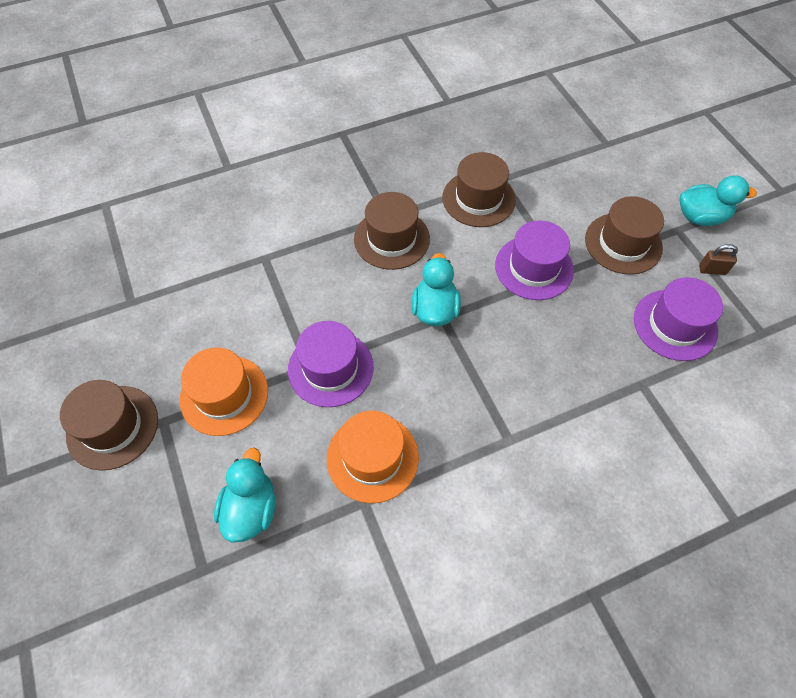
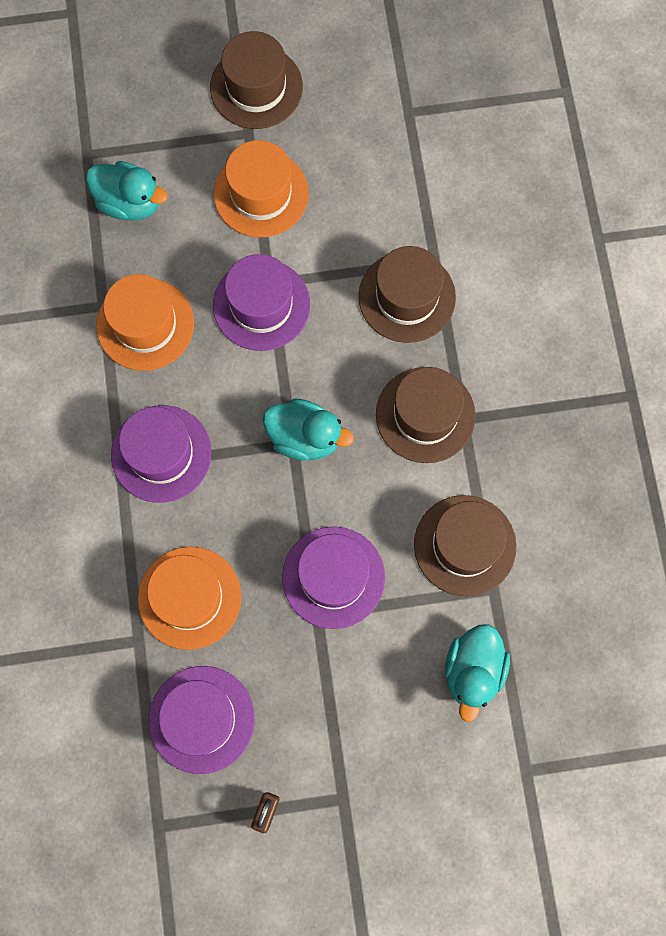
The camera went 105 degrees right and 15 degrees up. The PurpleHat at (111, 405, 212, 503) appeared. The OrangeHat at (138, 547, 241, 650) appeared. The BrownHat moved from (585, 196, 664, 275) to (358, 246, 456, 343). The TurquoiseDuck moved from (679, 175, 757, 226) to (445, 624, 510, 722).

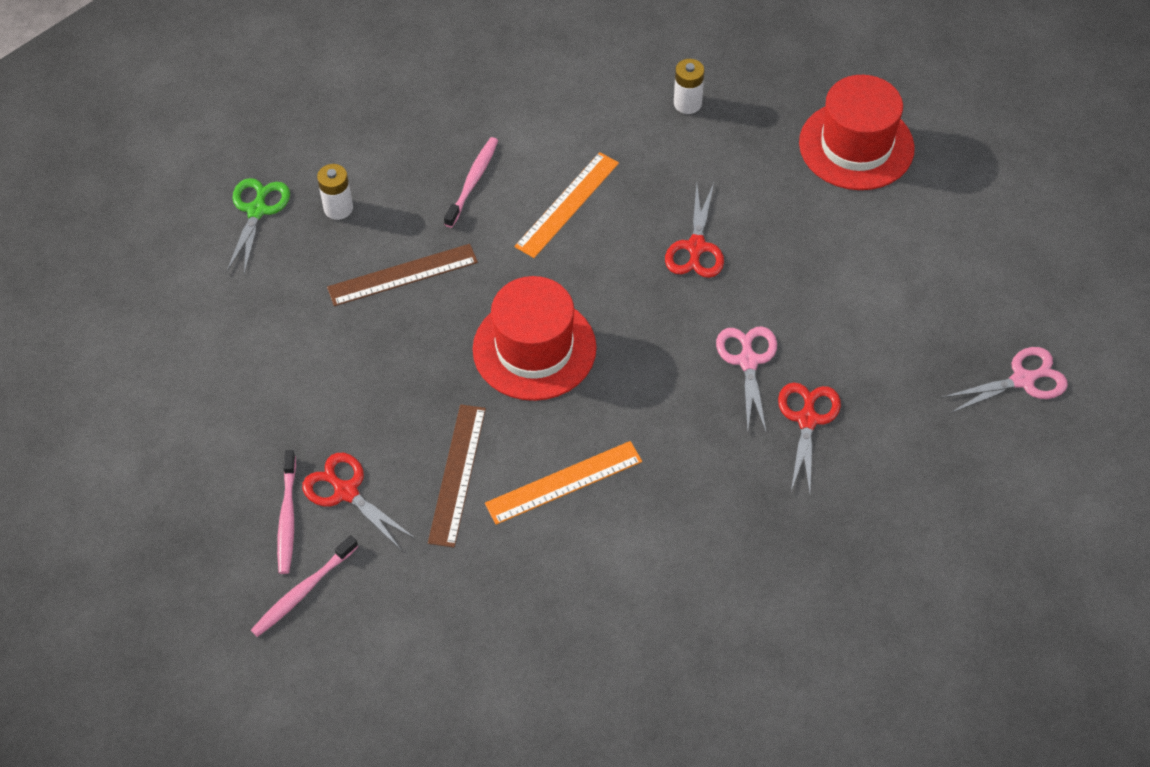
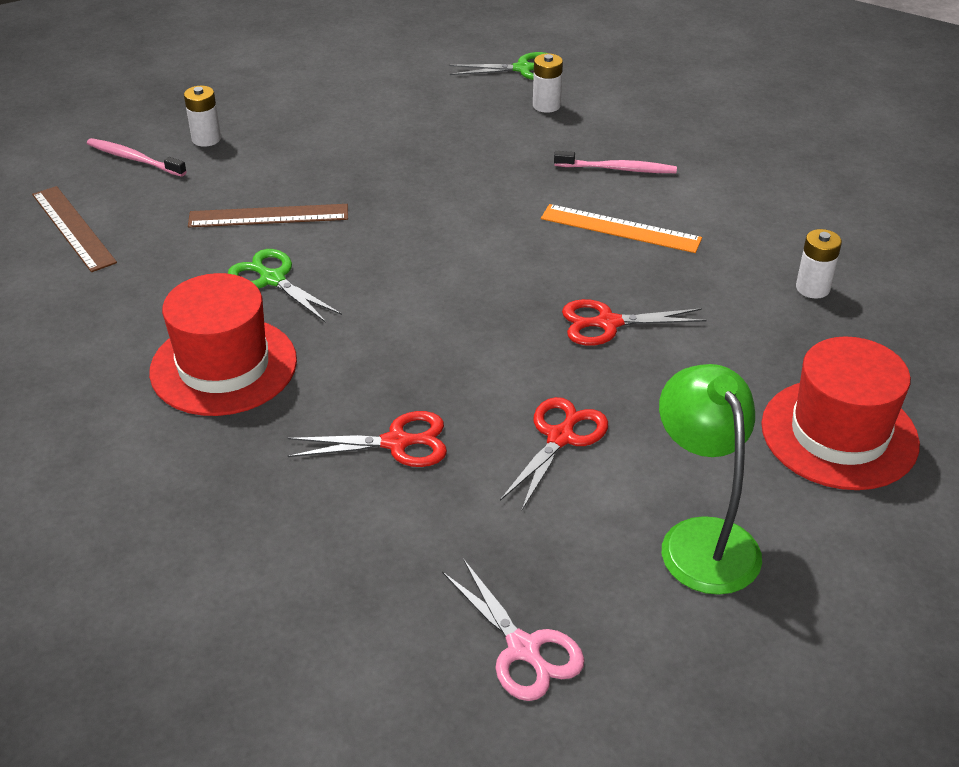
The camera went 75 degrees right and 15 degrees down. The BrownRuler moved from (327, 244, 478, 306) to (32, 186, 117, 272). The RedHat moved from (473, 276, 597, 401) to (149, 273, 297, 416). The PinkToothbrush at (277, 450, 296, 574) was replaced by the WhiteBattery at (184, 86, 221, 147). The OrangeRuler at (485, 441, 642, 525) was replaced by the GreenScissors at (228, 249, 342, 323). The RedScissors moved from (302, 453, 416, 551) to (500, 397, 608, 510). The GreenLamp at (659, 364, 762, 595) appeared. The PinkScissors at (716, 326, 777, 434) disappeared.

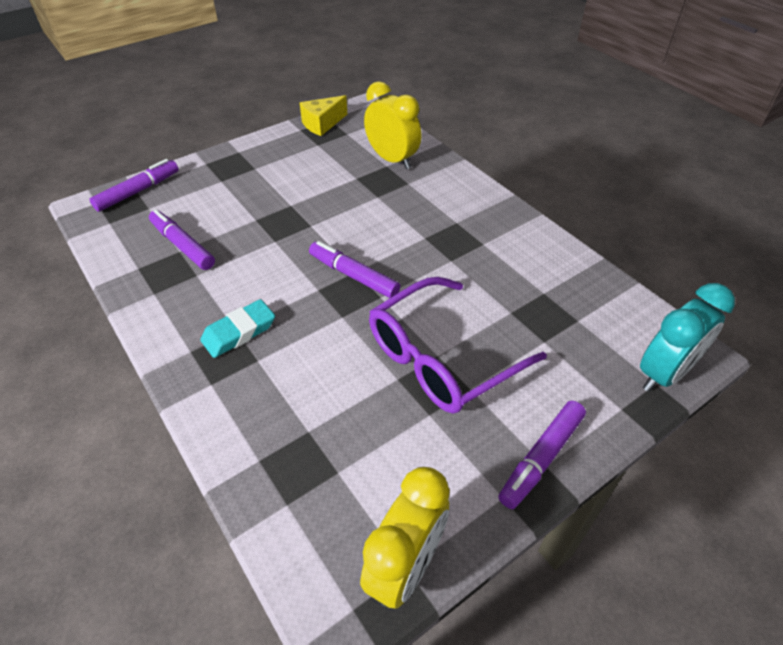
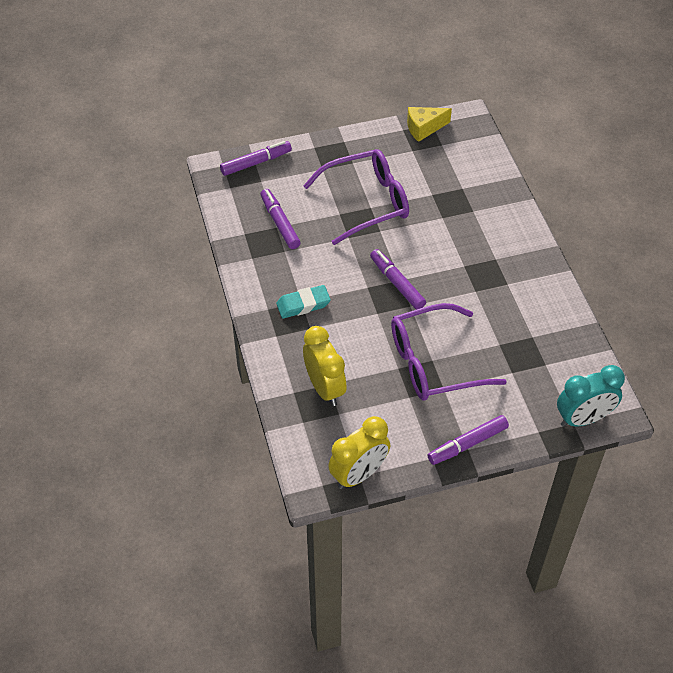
The camera went 20 degrees right and 5 degrees up. The PurpleGlasses at (303, 149, 409, 245) appeared. The YellowClock moved from (364, 81, 422, 169) to (303, 326, 347, 406).

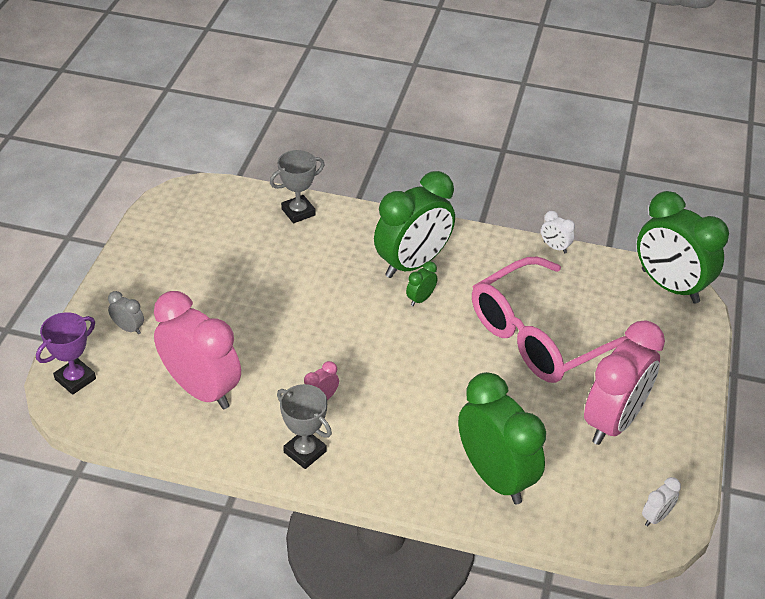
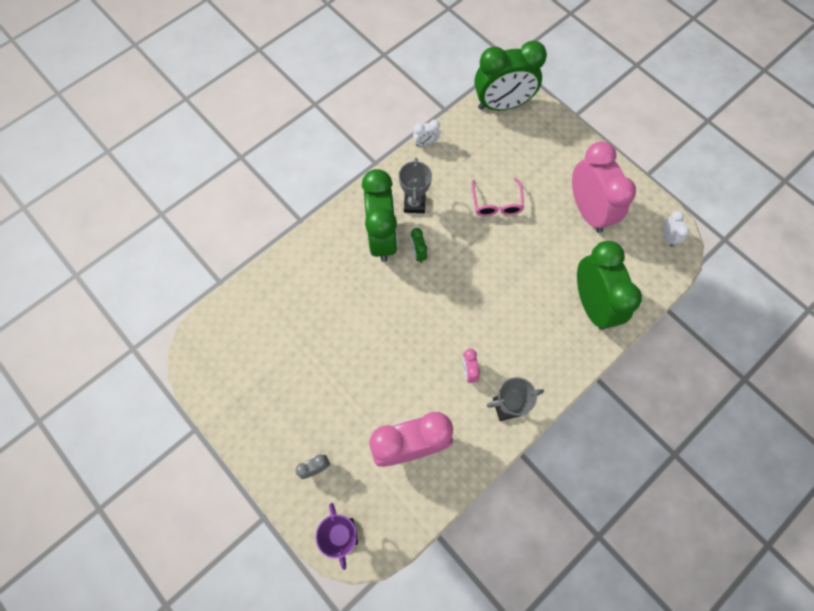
The camera went 55 degrees left and 25 degrees up. The GreyTrophy moved from (270, 150, 325, 223) to (399, 158, 432, 213). The PinkGlasses at (472, 256, 629, 383) changed to 0.47 times the size. The GreenClock at (458, 372, 546, 504) turned 75 degrees clockwise.

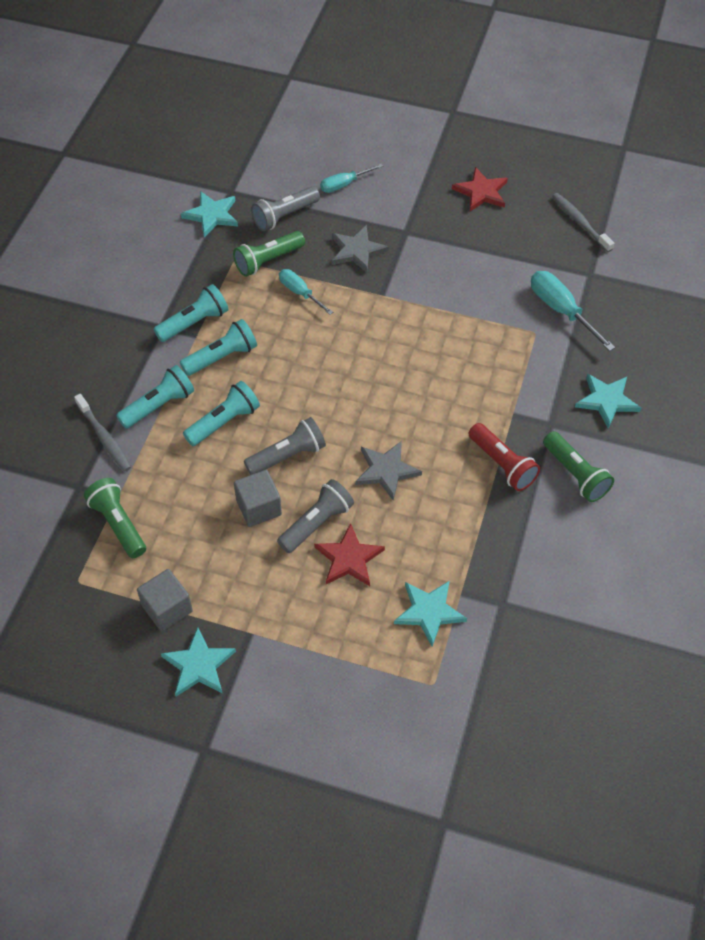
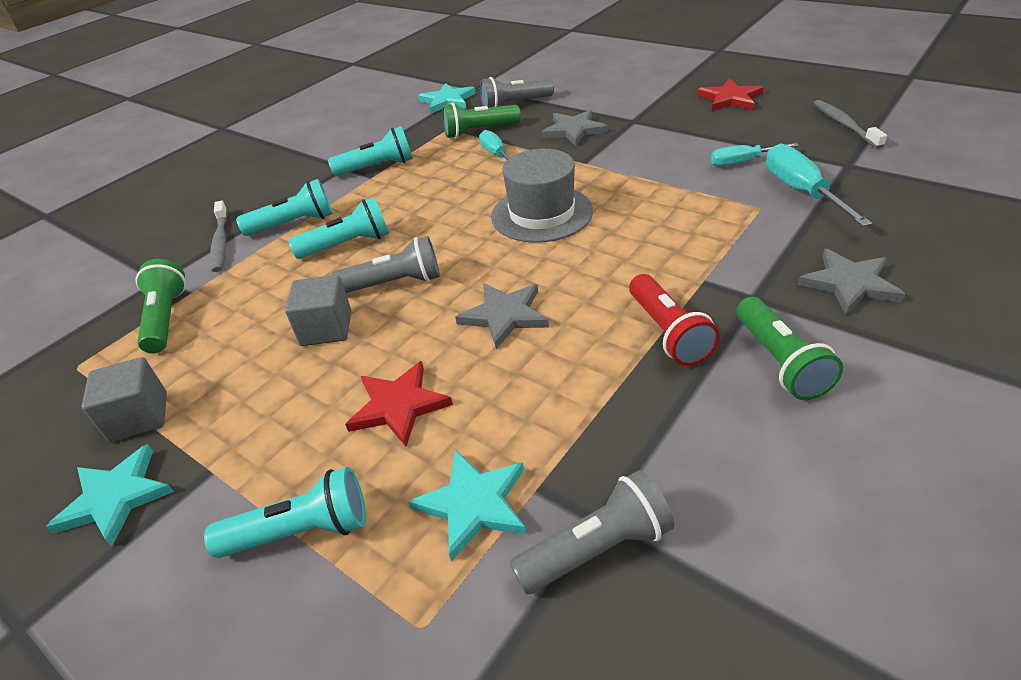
The camera went 25 degrees right and 15 degrees down. The TurquoiseFlashlight moved from (180, 319, 257, 376) to (204, 467, 366, 558). The GreyHat at (491, 149, 593, 243) appeared. The GreyFlashlight moved from (277, 479, 354, 553) to (510, 470, 674, 594). The TurquoiseScrewdriver moved from (320, 164, 383, 193) to (710, 143, 799, 166). The TurquoiseStar at (575, 374, 641, 428) became the GreyStar at (798, 249, 906, 315).

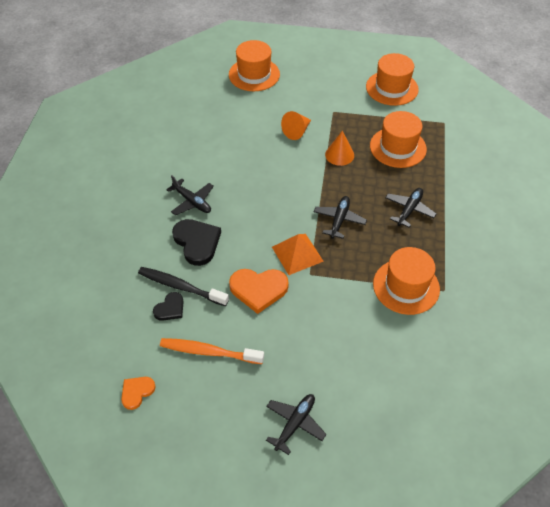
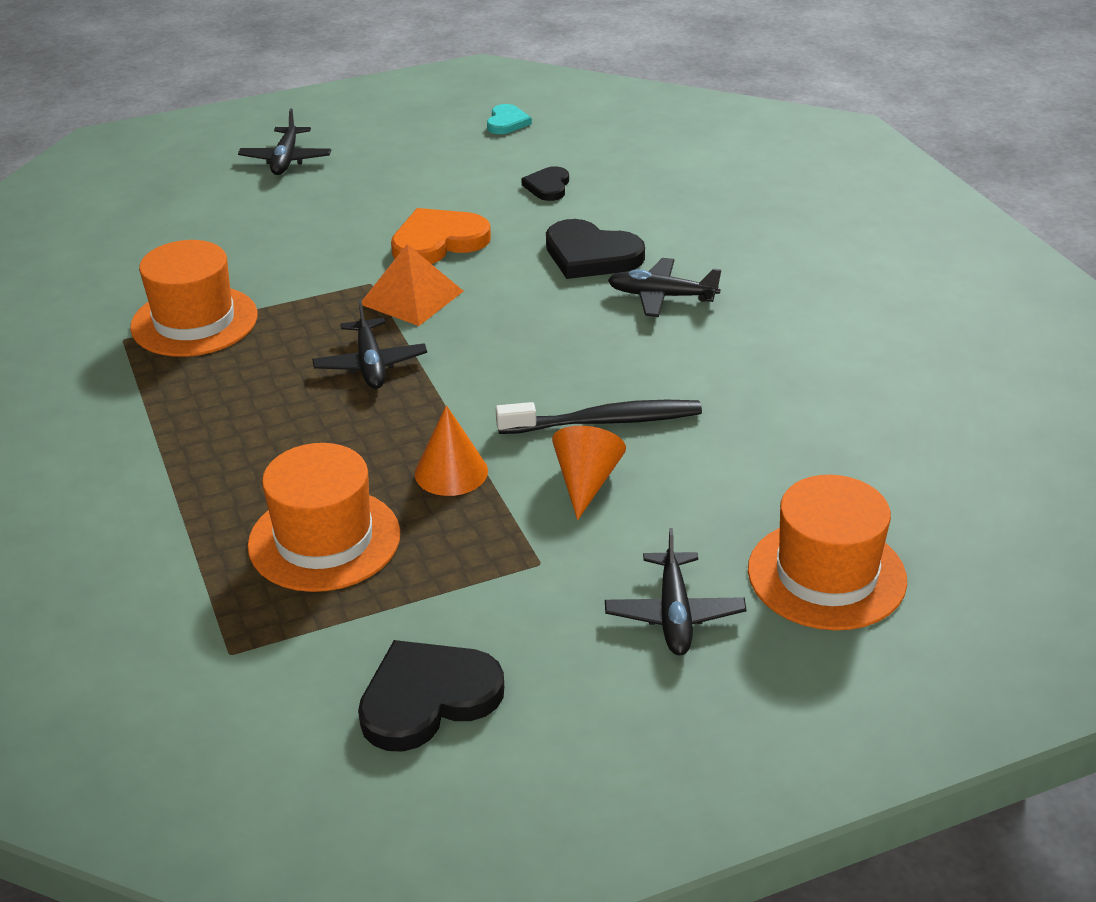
The camera went 150 degrees right and 15 degrees down. The OrangeHat at (366, 53, 419, 106) was replaced by the BlackHeart at (358, 640, 504, 752). The OrangeHeart at (121, 377, 156, 410) became the TurquoiseHeart at (487, 104, 532, 134). The BlackToothbrush moved from (138, 267, 229, 306) to (496, 400, 702, 434). The BlackPlane moved from (385, 188, 436, 228) to (605, 528, 746, 655). The OrangeToothbrush at (160, 338, 264, 364) disappeared.

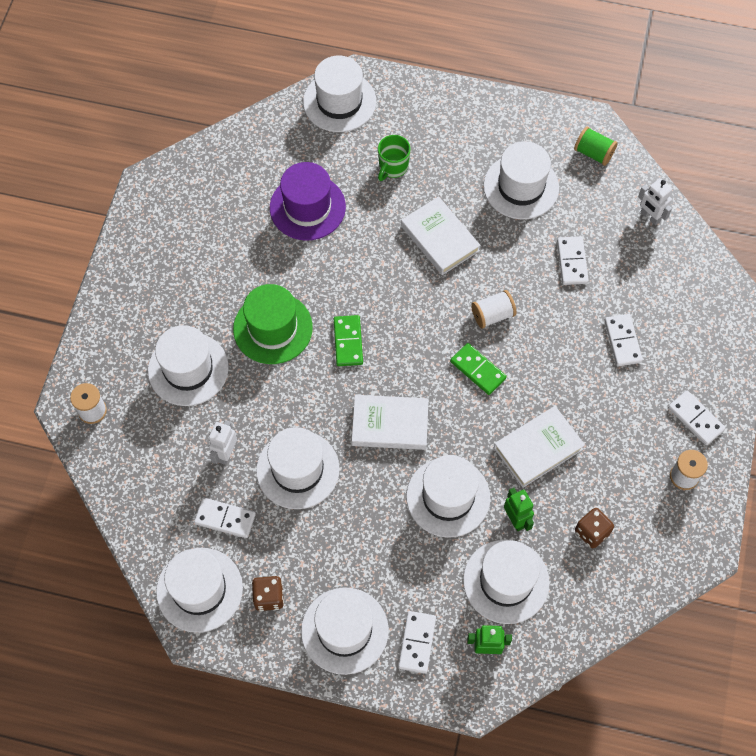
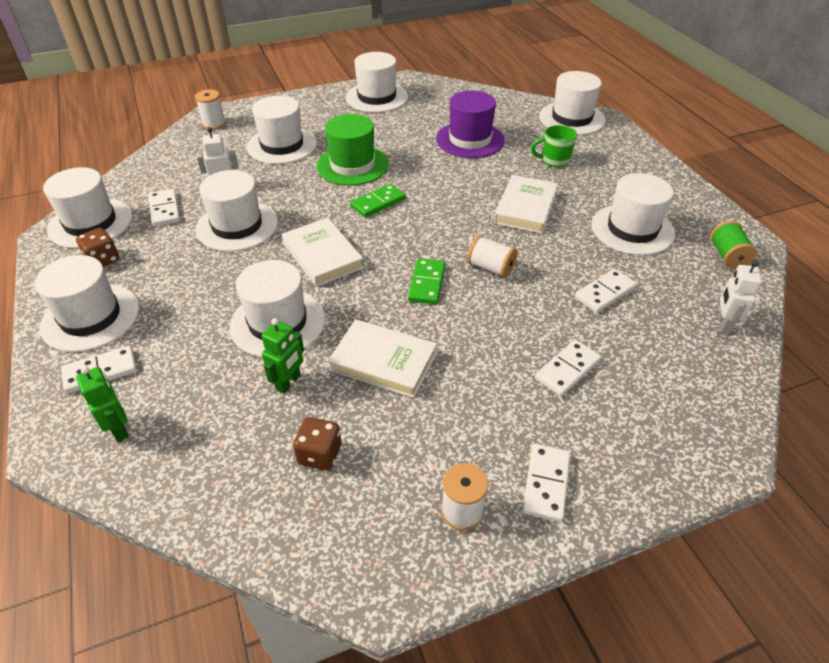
The camera went 55 degrees right and 20 degrees down. The WhiteHat moved from (463, 539, 550, 624) to (346, 52, 408, 113).

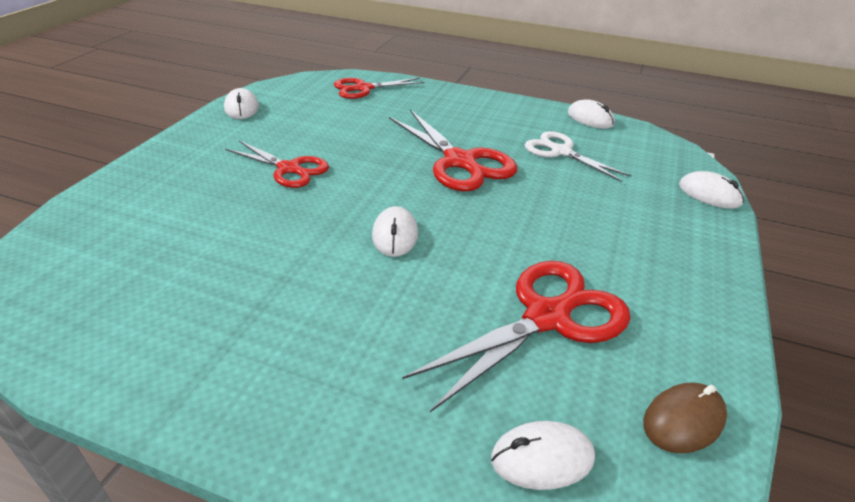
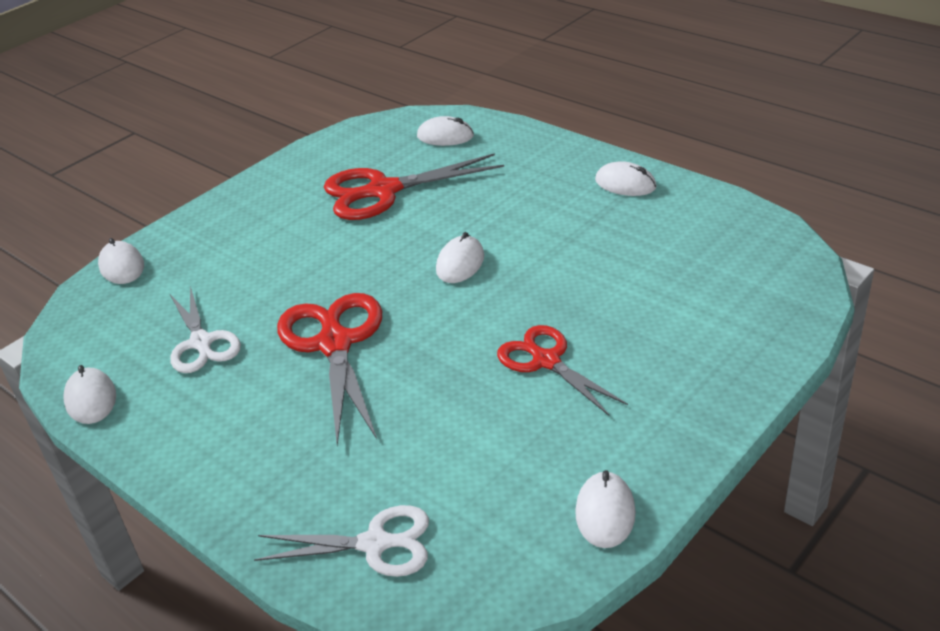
The camera went 155 degrees left and 0 degrees up. The RedScissors at (333, 78, 425, 99) became the WhiteScissors at (254, 505, 429, 577). The WhiteMouse at (595, 161, 657, 196) appeared. The BrownMouse at (643, 382, 727, 453) disappeared.

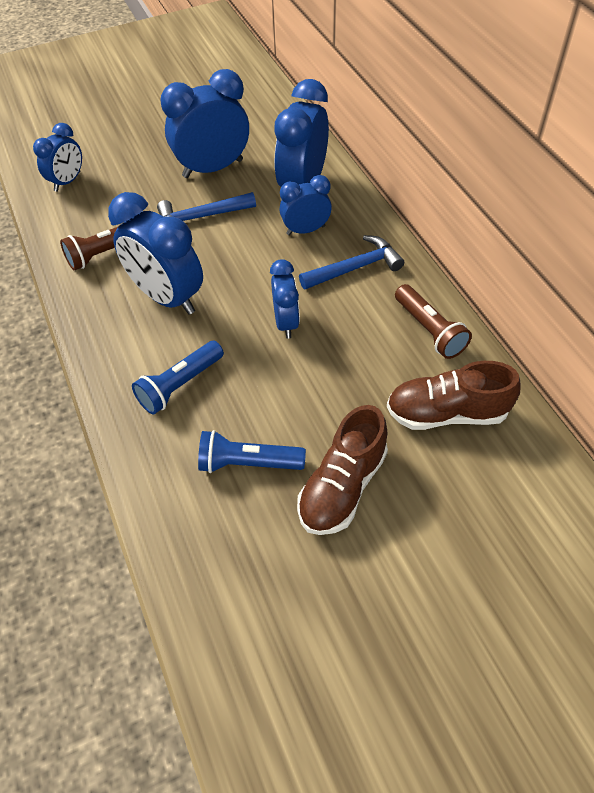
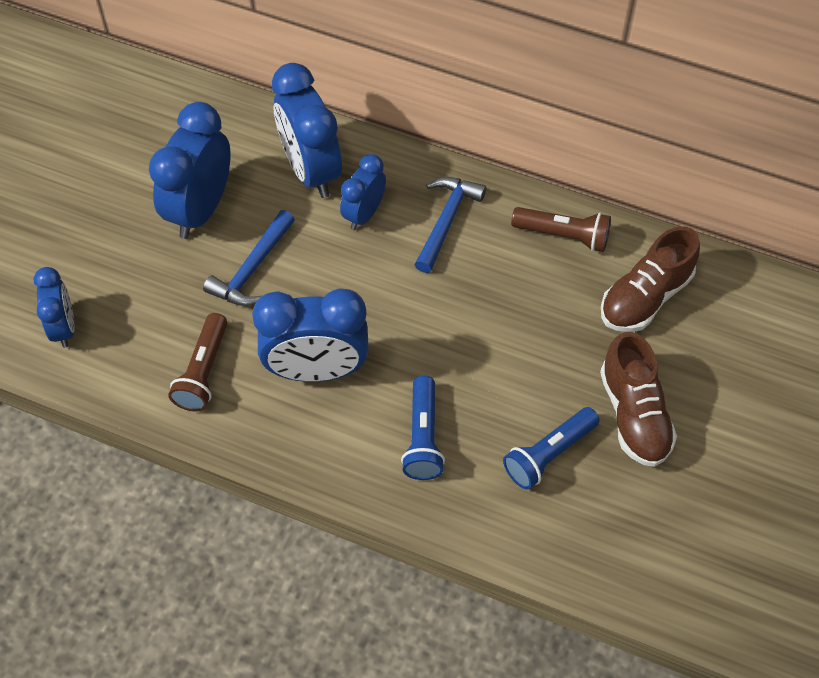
The camera went 45 degrees left and 5 degrees up. The BlueClock at (270, 259, 300, 339) disappeared.

